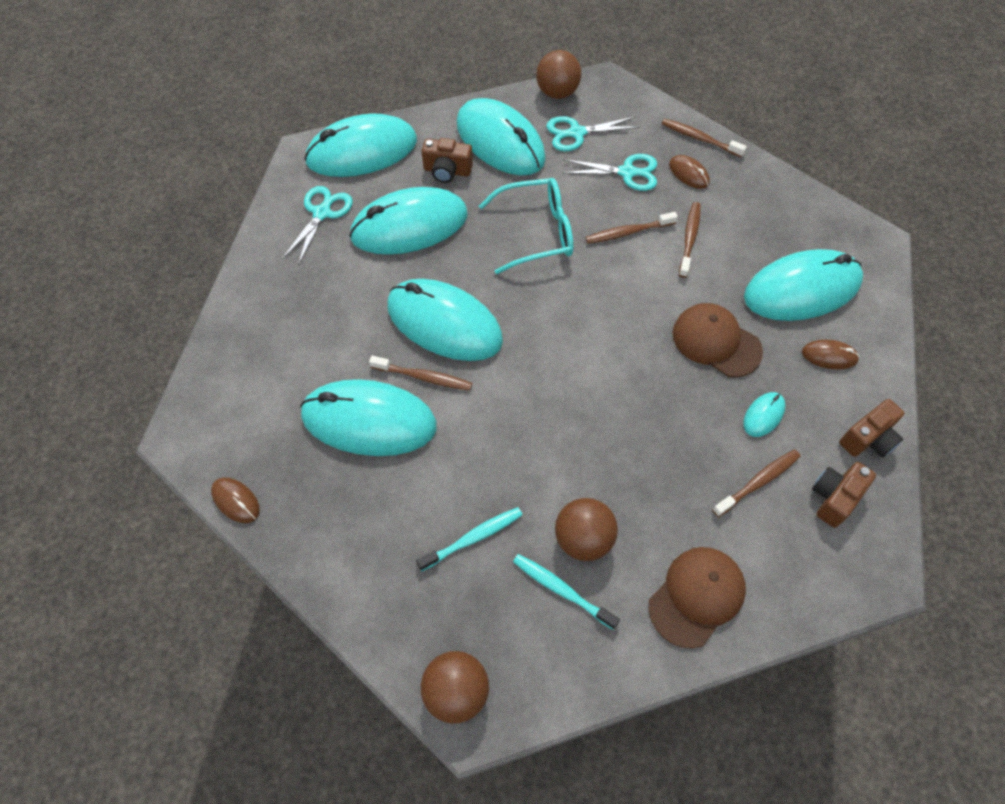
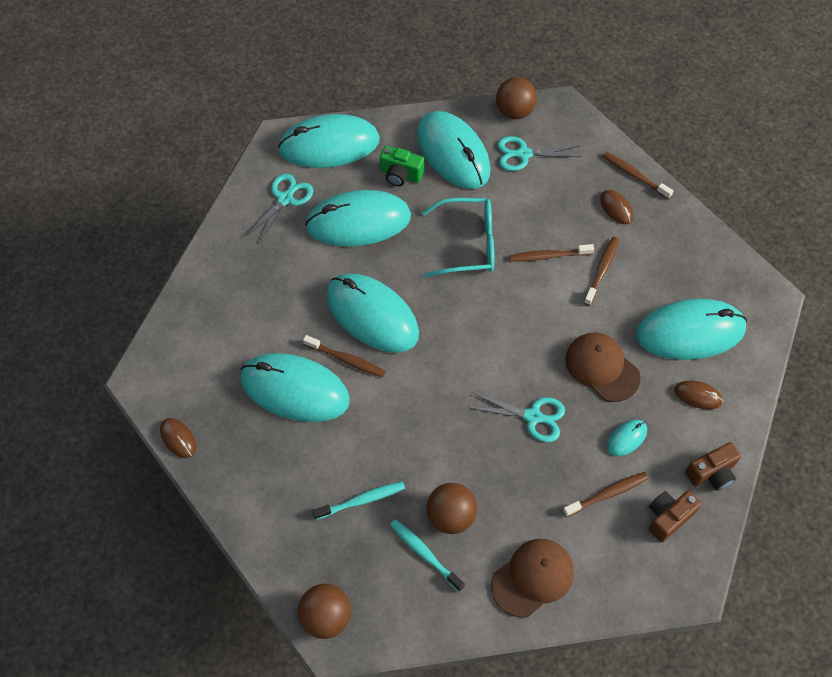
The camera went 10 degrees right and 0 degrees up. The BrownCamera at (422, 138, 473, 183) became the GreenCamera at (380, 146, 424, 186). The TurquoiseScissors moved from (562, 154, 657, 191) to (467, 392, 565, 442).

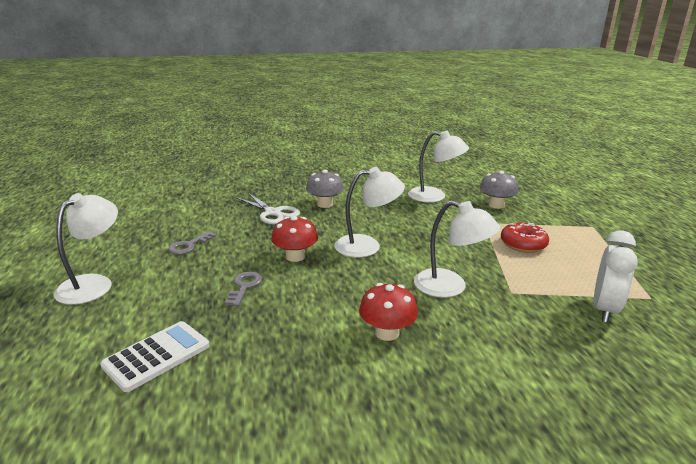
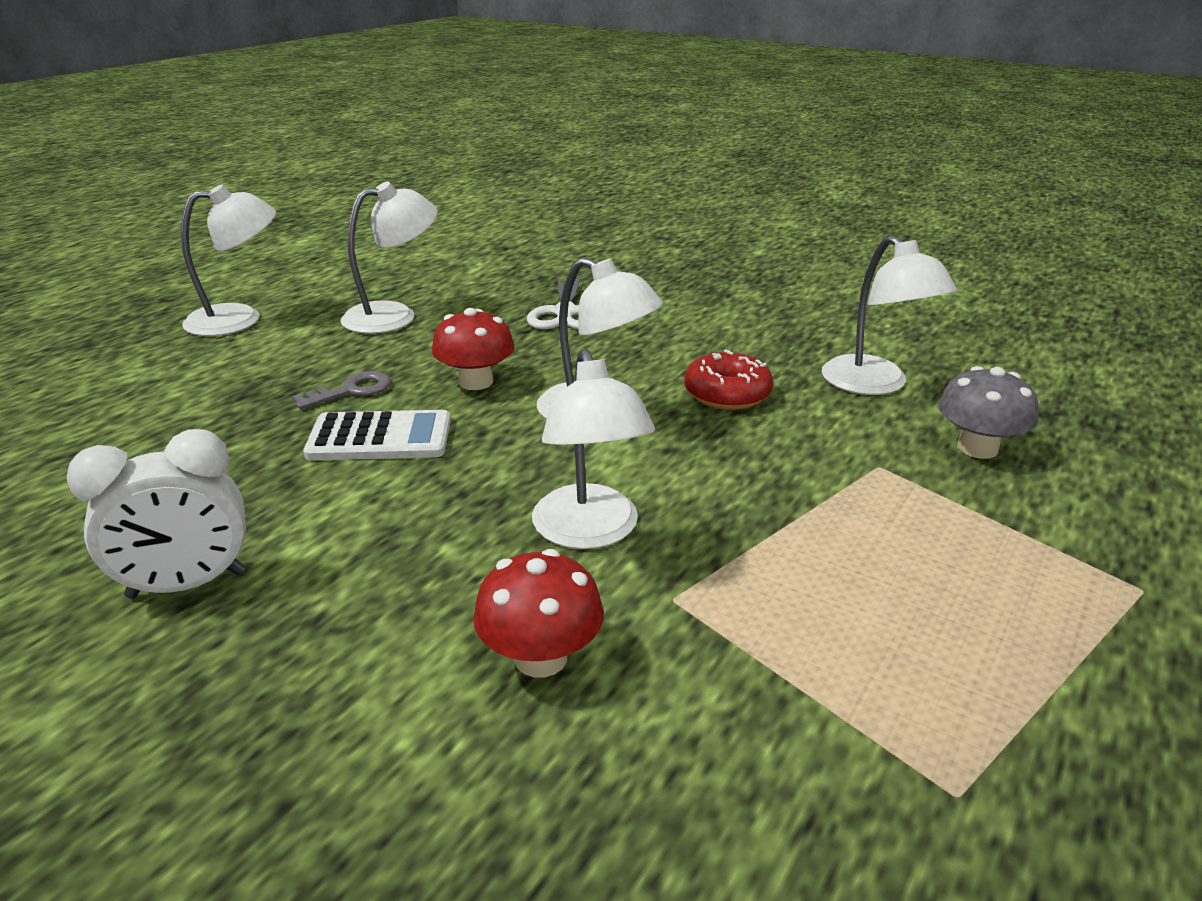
The camera went 45 degrees right and 5 degrees up. The WhiteClock moved from (594, 230, 638, 323) to (67, 429, 246, 599). The WhiteCalculator moved from (100, 321, 210, 392) to (303, 410, 451, 460). The GreyKey at (168, 231, 217, 255) was replaced by the WhiteLamp at (341, 182, 438, 334). The RedMushroom moved from (359, 283, 418, 341) to (473, 549, 604, 677). The RedDonut moved from (501, 223, 549, 253) to (684, 350, 773, 410). The GreyMushroom at (306, 170, 344, 208) disappeared.

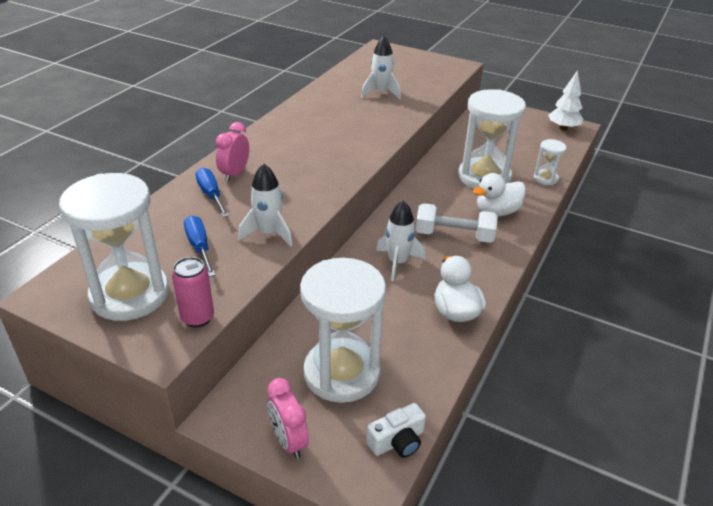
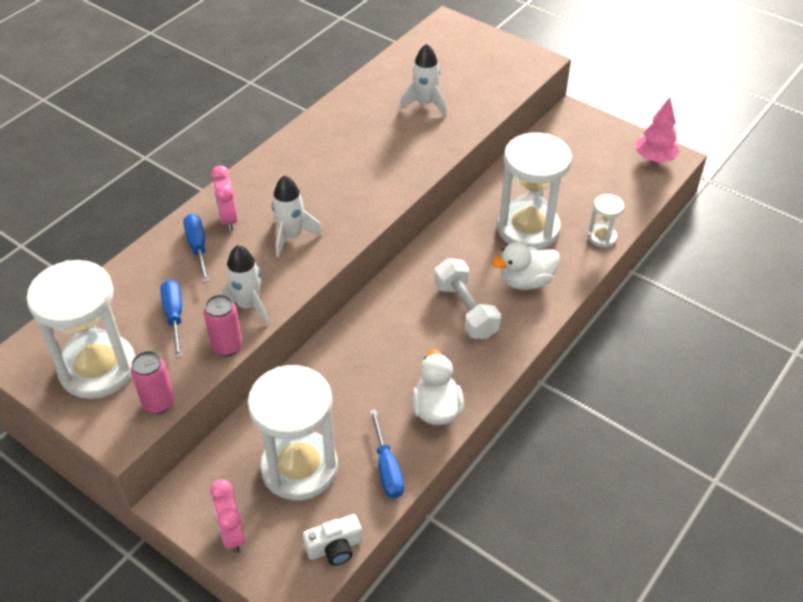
The camera went 10 degrees right and 10 degrees up. The PinkCan at (204, 295, 242, 357) appeared. The PinkClock at (216, 122, 249, 182) turned 45 degrees counterclockwise. The WhiteRocket moved from (376, 201, 425, 281) to (272, 175, 323, 258). The BlueScrewdriver at (370, 409, 404, 498) appeared. The WhiteDumbbell at (416, 203, 498, 243) turned 45 degrees clockwise. The WhiteTree at (548, 70, 583, 131) became the PinkTree at (636, 97, 680, 163).

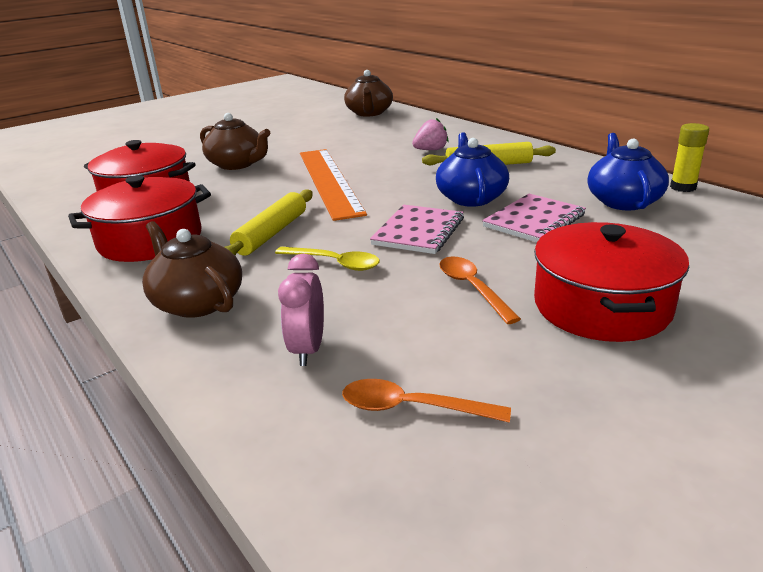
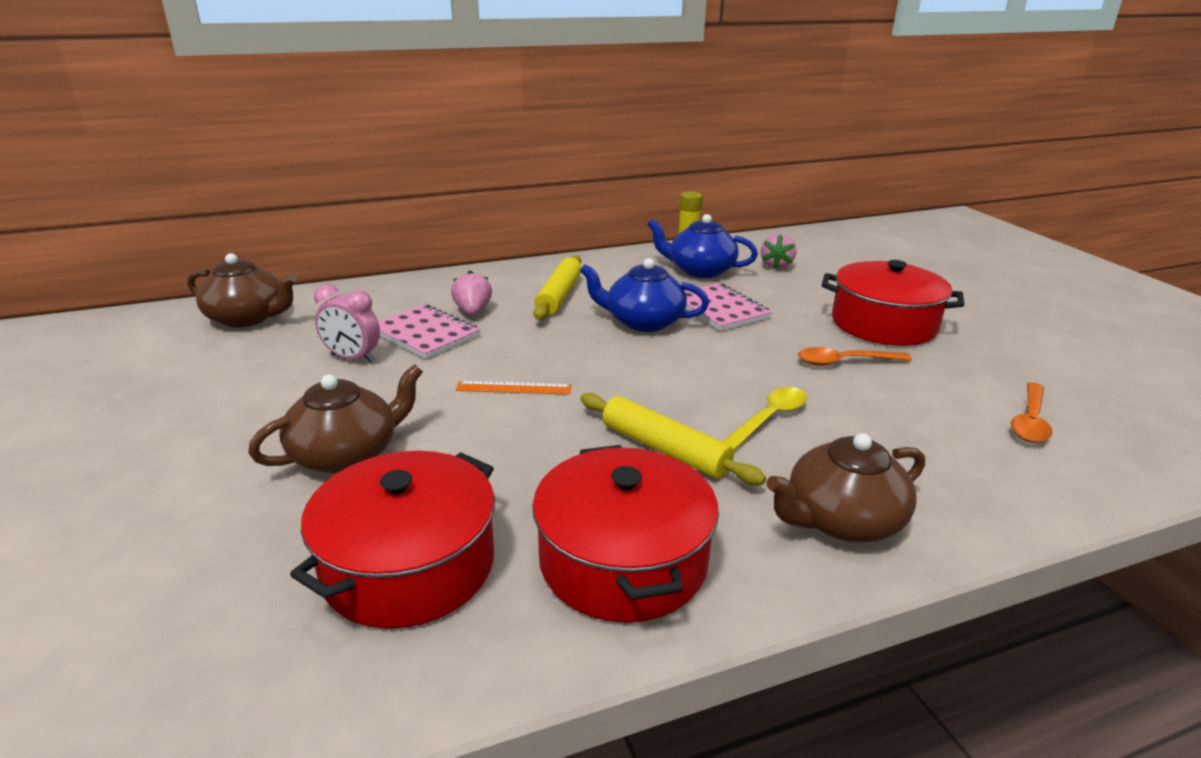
The camera went 75 degrees left and 0 degrees up. The PinkClock moved from (278, 253, 324, 366) to (314, 284, 380, 363). The PinkNotebook moved from (370, 205, 464, 254) to (378, 304, 481, 359). The OrangeRuler at (300, 149, 367, 221) changed to 0.41 times the size. The PinkStrawberry at (761, 234, 796, 269) appeared.

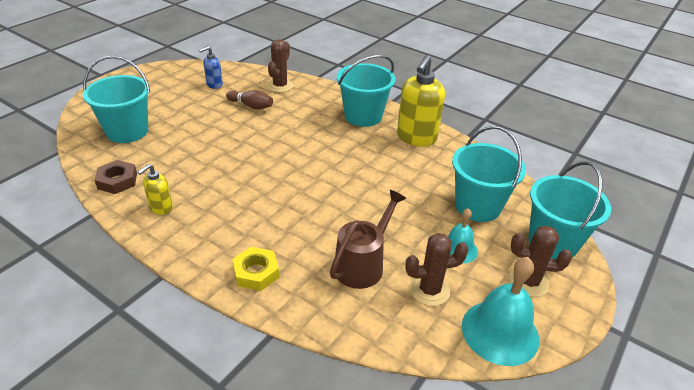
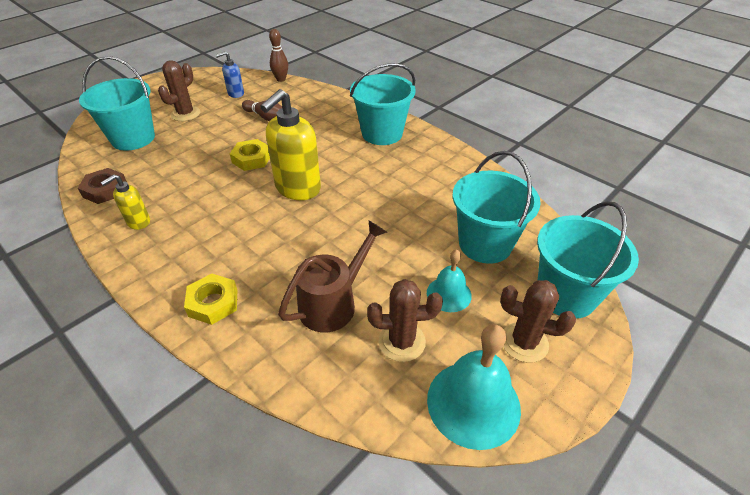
The camera went 10 degrees right and 5 degrees up. The BrownCactus moved from (267, 39, 293, 92) to (158, 60, 200, 121). The YellowNut at (230, 139, 270, 171) appeared. The YellowSoapDispenser moved from (397, 55, 445, 146) to (260, 89, 321, 200). The BrownBowlingPin at (269, 29, 288, 82) appeared.

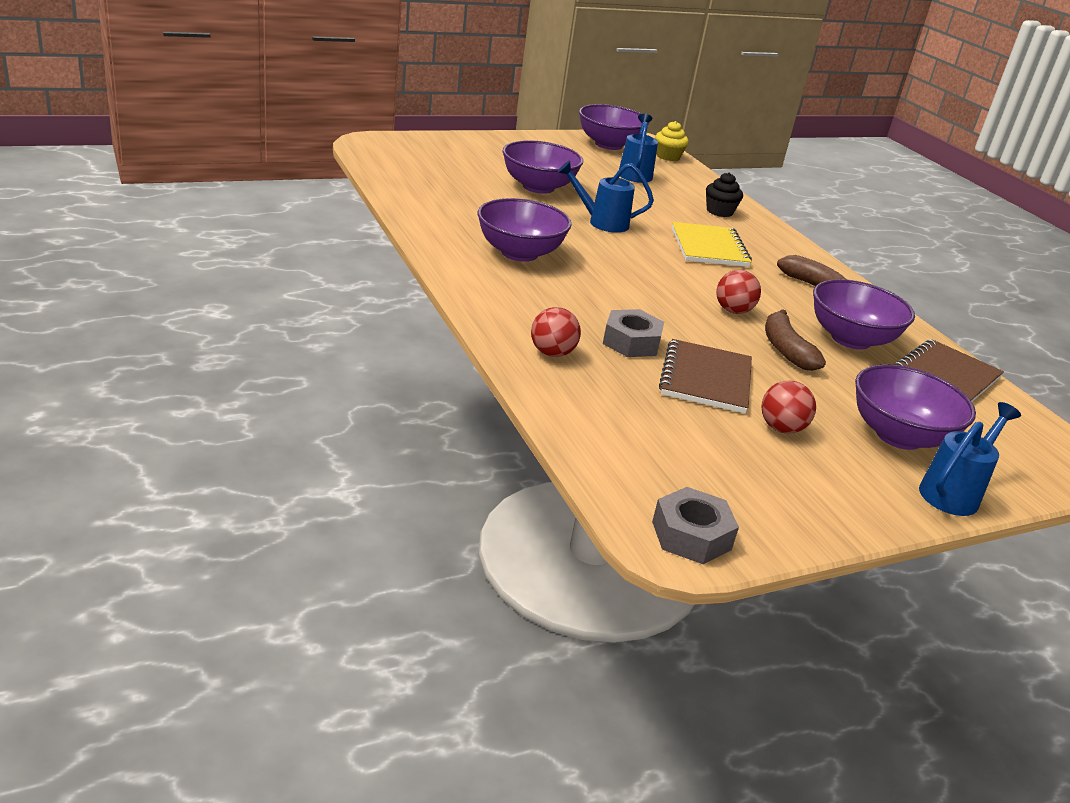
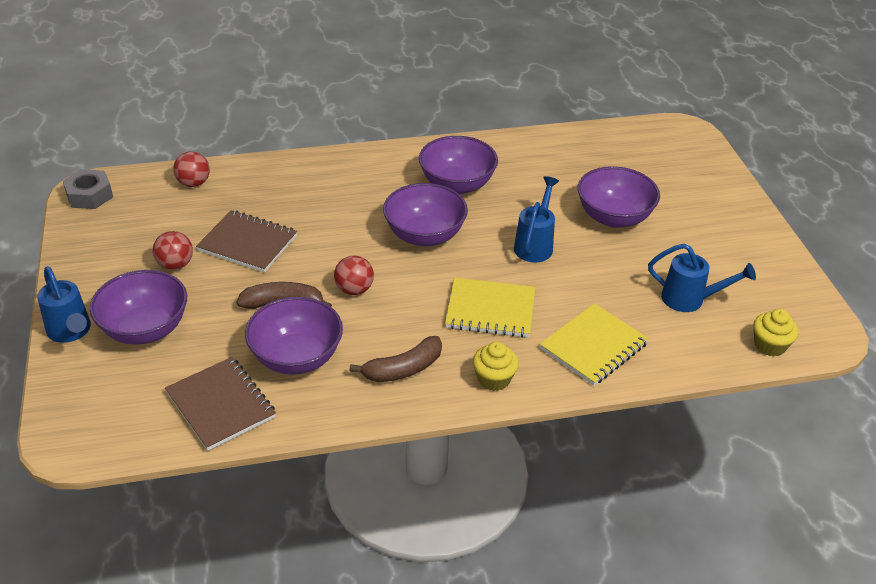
The camera went 105 degrees right and 10 degrees up. The RedBall moved from (531, 307, 581, 357) to (173, 151, 210, 187). The PurpleBowl moved from (579, 104, 649, 150) to (383, 183, 468, 246). The YellowCupcake at (473, 342, 519, 391) appeared. The BlackCupcake at (706, 173, 743, 217) was replaced by the YellowNotebook at (540, 303, 649, 386). The GreyNut at (603, 309, 664, 357) disappeared.

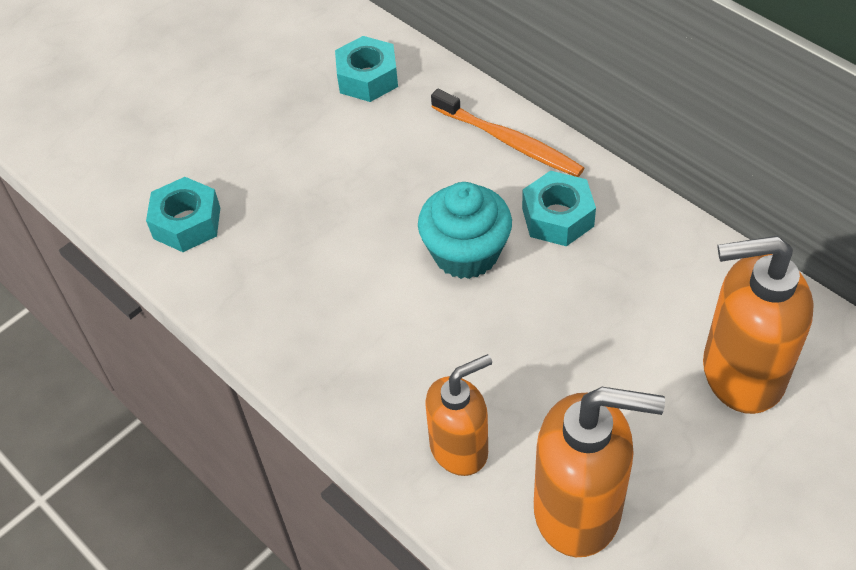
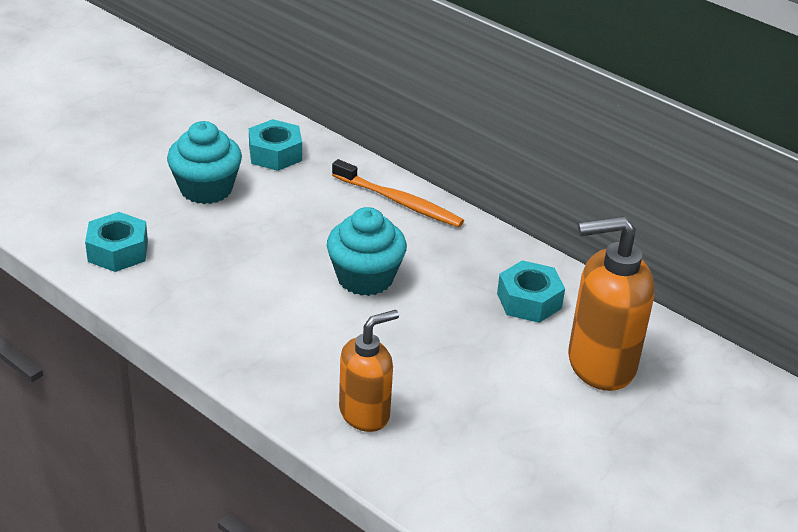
The camera went 10 degrees left and 15 degrees down. The TurquoiseCupcake at (167, 121, 242, 204) appeared. The TurquoiseNut moved from (522, 171, 596, 246) to (497, 260, 565, 323). The OrangeSoapDispenser at (534, 387, 665, 557) disappeared.

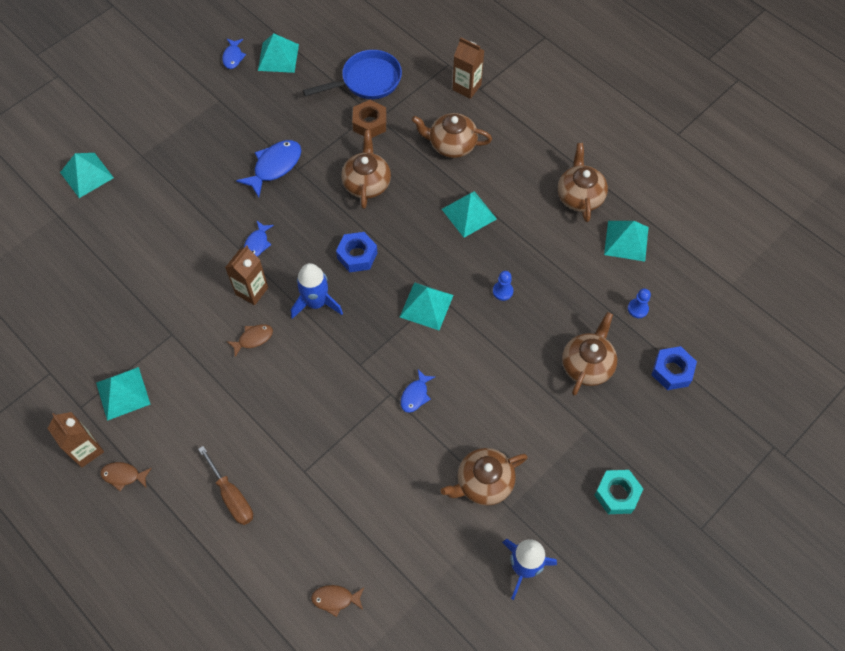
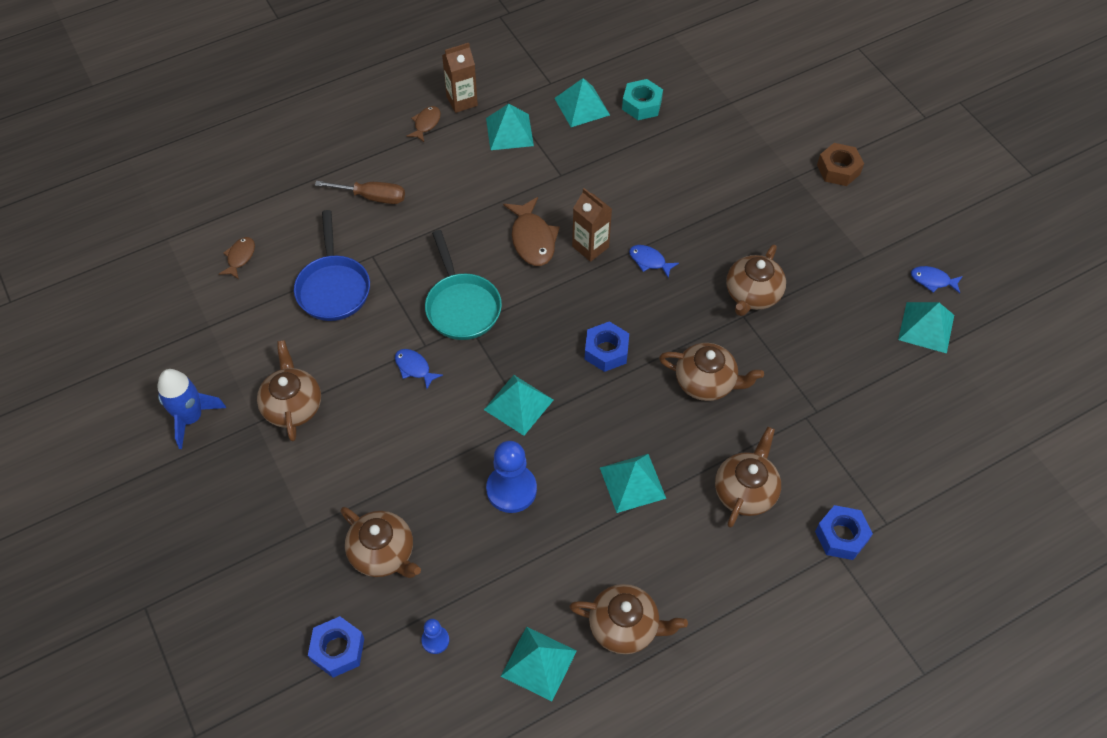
The camera went 105 degrees right and 5 degrees down. The BluePan moved from (303, 50, 402, 99) to (294, 210, 370, 321). The BrownScrewdriver at (198, 446, 253, 525) turned 150 degrees counterclockwise. The TurquoisePan at (425, 230, 502, 340) appeared. The BluePawn at (493, 271, 513, 301) changed to 1.95 times the size. The BrownFish at (226, 324, 273, 357) changed to 1.72 times the size. The TurquoisePyramid moved from (60, 153, 114, 198) to (554, 78, 610, 127). The TurquoiseNut moved from (594, 470, 643, 514) to (622, 79, 663, 120). The BlueFish at (236, 140, 301, 198) was replaced by the BrownTeapot at (726, 244, 786, 316). The BrownCarton at (453, 37, 484, 99) was replaced by the BlueNut at (815, 505, 873, 560). The BrownNut moved from (352, 100, 387, 138) to (817, 143, 864, 186). The BlueRocket at (291, 263, 343, 319) disappeared.

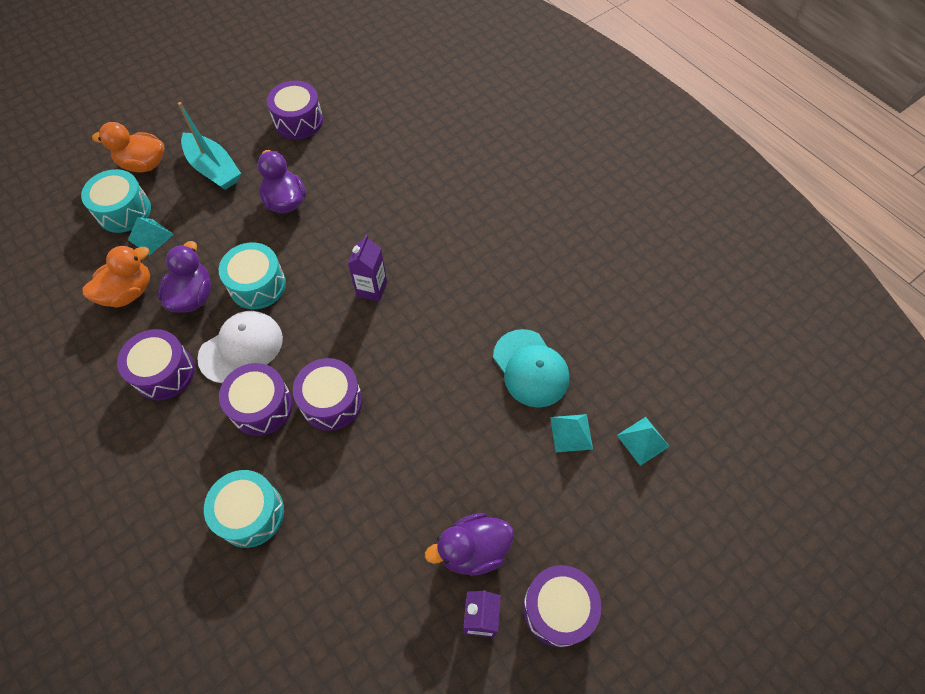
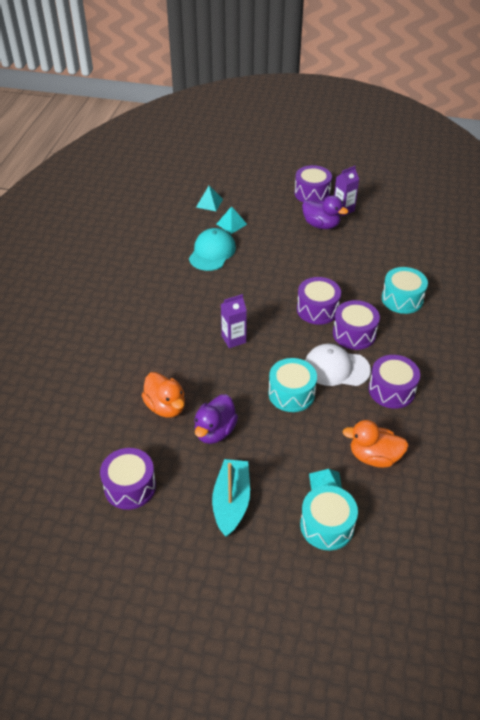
The camera went 130 degrees left and 15 degrees down. The OrangeDuck moved from (92, 122, 165, 172) to (142, 372, 185, 417). The PurpleDuck at (158, 241, 211, 313) disappeared.

